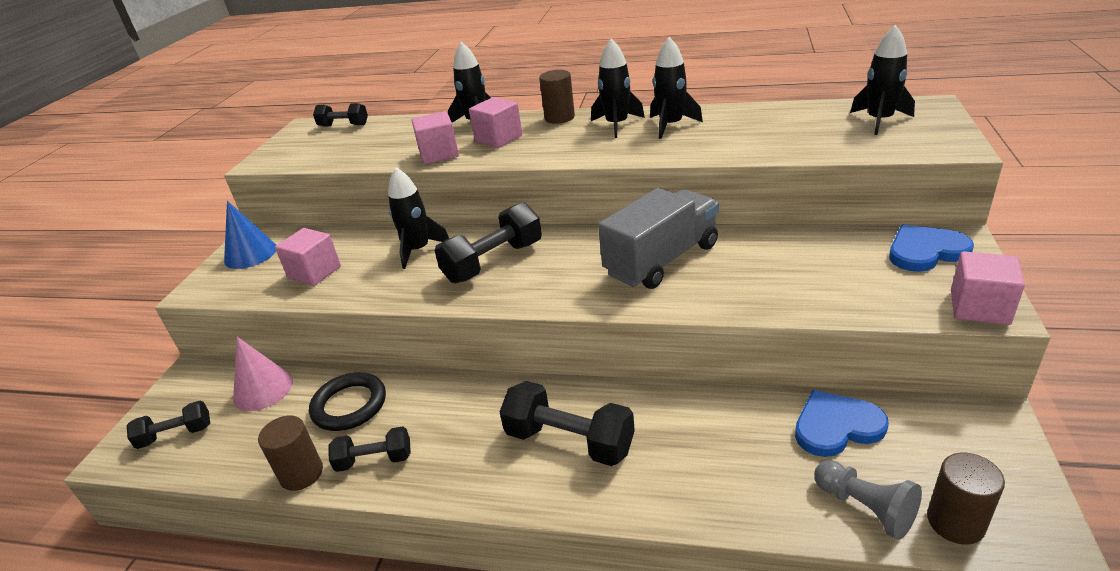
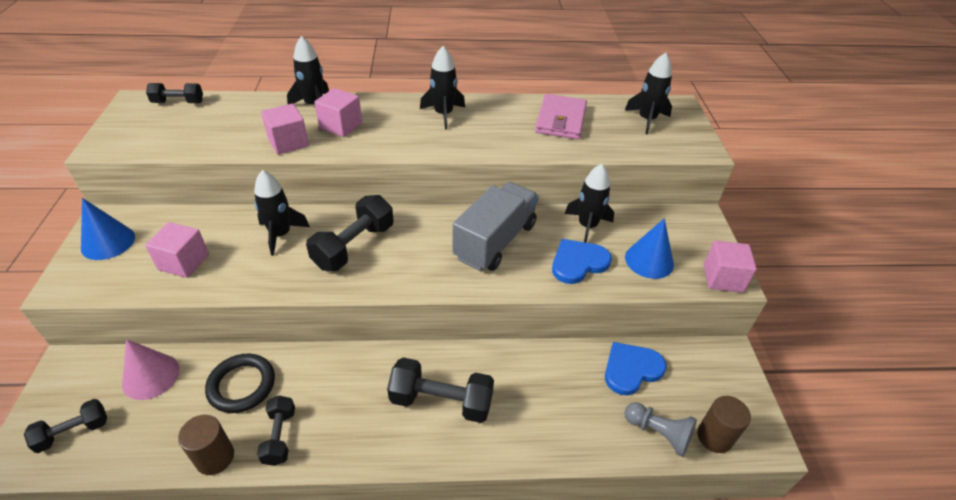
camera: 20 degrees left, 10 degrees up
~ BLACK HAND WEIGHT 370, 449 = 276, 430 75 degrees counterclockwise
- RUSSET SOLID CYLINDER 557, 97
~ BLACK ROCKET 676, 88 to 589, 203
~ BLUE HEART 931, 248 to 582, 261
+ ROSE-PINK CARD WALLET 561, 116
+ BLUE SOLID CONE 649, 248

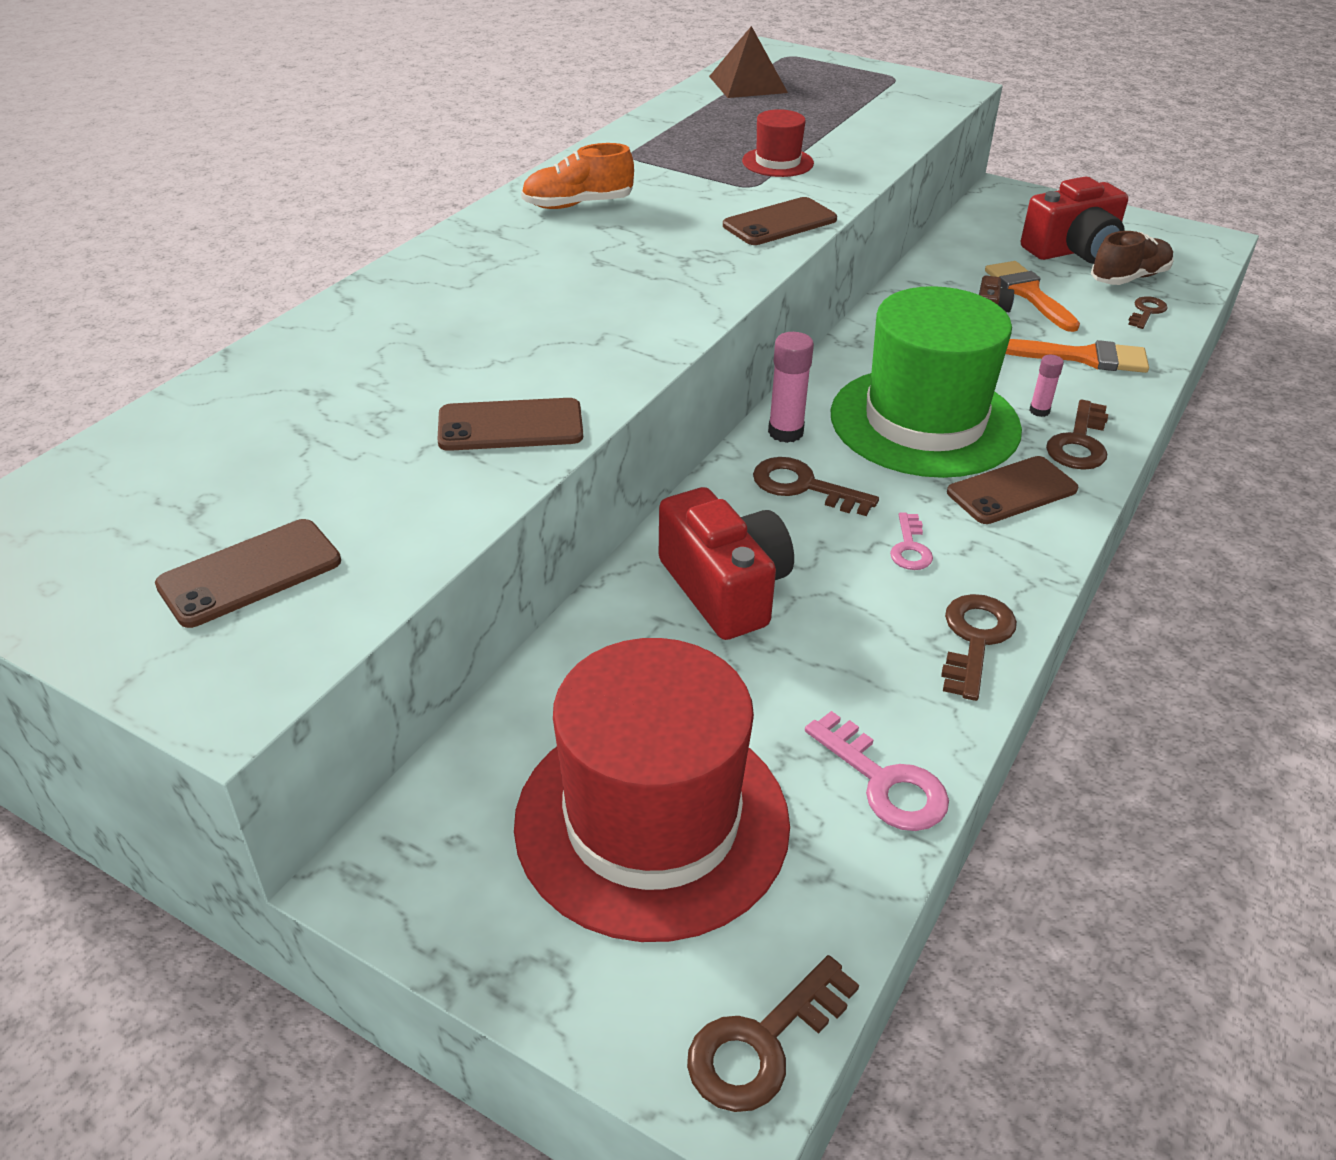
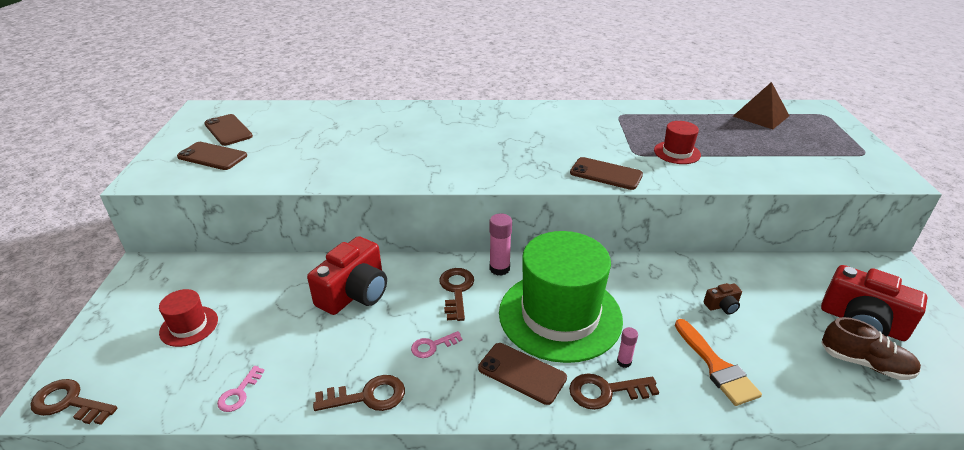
camera: 60 degrees right, 5 degrees down
~ RUSSET SMARTPHONE 510, 424 to 228, 130
~ RED HAT 652, 790 = 188, 318 x0.44
- ORANGE SHOE 577, 176
~ ROSE-PINK DOOR KEY 877, 771 = 241, 389 x0.64
- ORANGE PAINTBRUSH 1032, 296
- RUSSET DOOR KEY 1148, 312

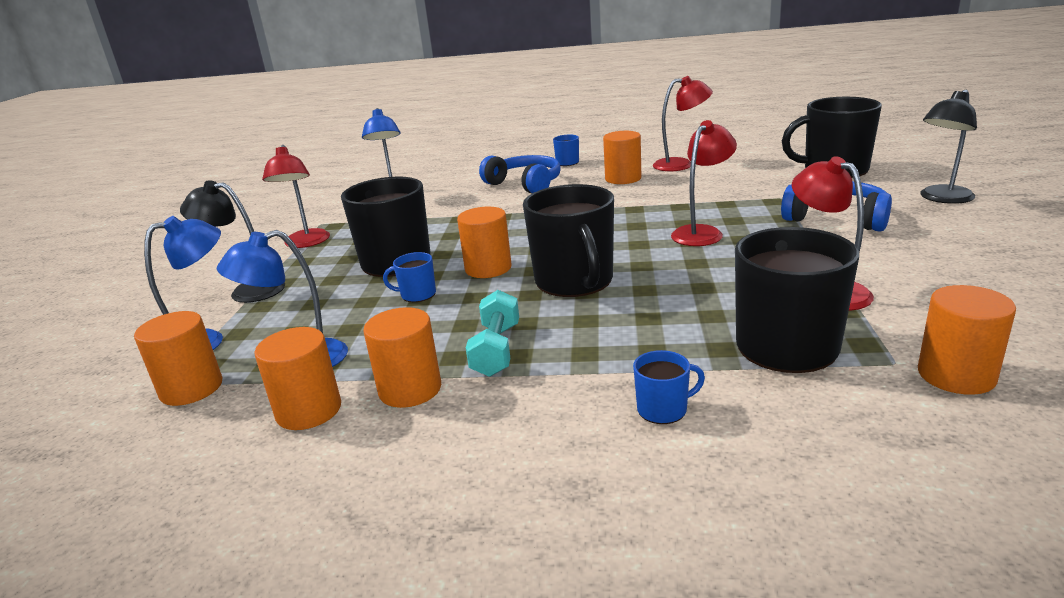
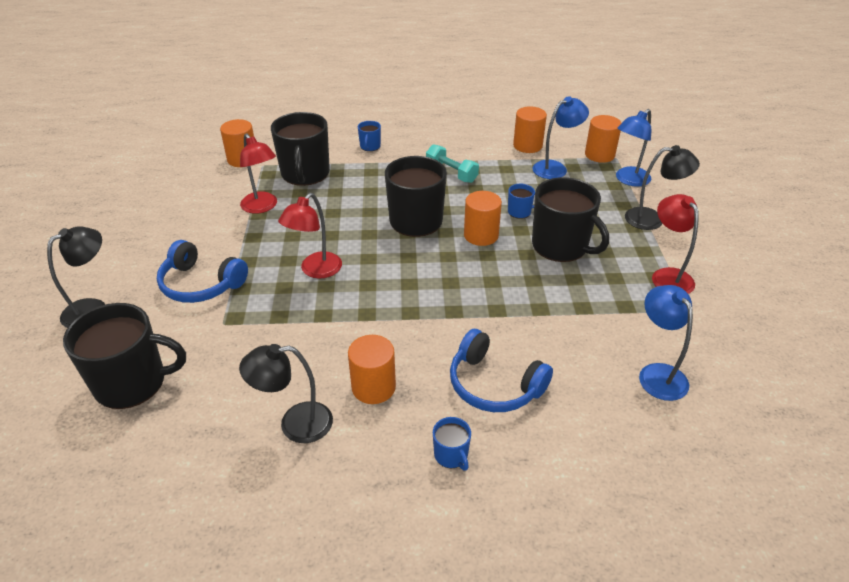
camera: 170 degrees right, 15 degrees up
- ORANGE SOLID CYLINDER 402, 357
~ TEAL HAND WEIGHT 492, 333 = 452, 163 45 degrees counterclockwise
~ BLUE COFFEE MUG 669, 387 = 369, 136 60 degrees counterclockwise
~ RED READING LAMP 683, 123 to BLACK READING LAMP 286, 393

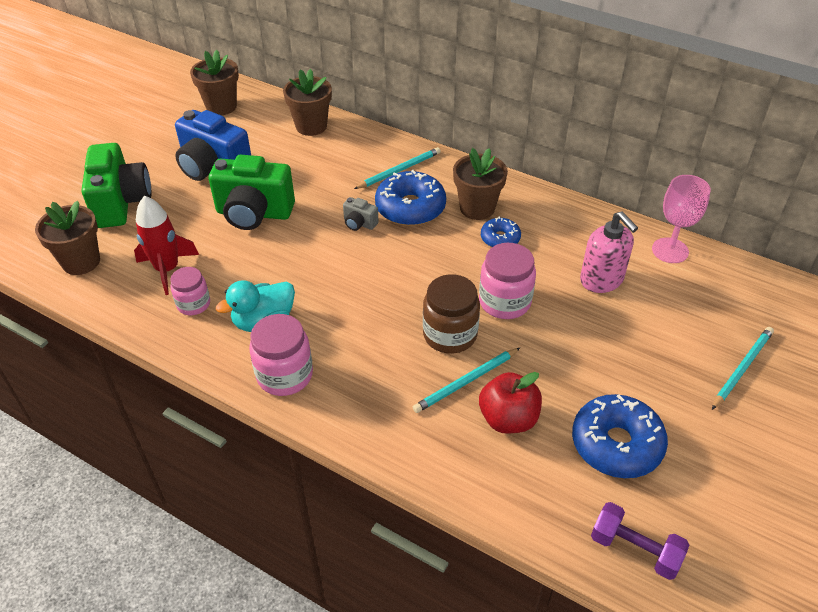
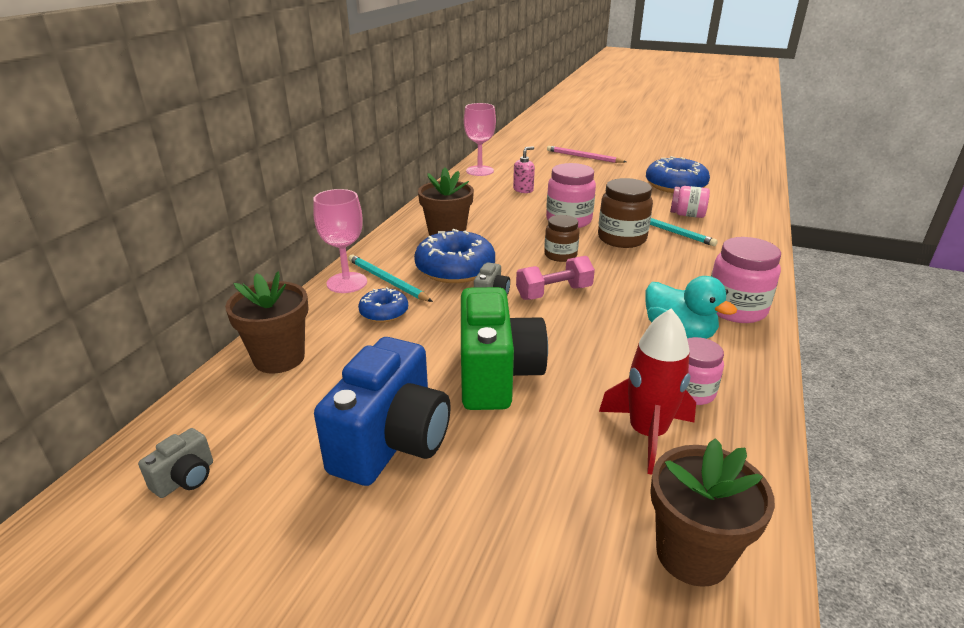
camera: 100 degrees left, 15 degrees down
- EMERALD COMPACT CAMERA 116, 185
~ RUSSET POTTED PLANT 214, 82 to GREY COMPACT CAMERA 175, 463
~ RED APPLE 510, 403 to ROSE-PINK JAR 690, 202
~ BLUE DOUGHNUT 501, 232 to 383, 305
~ ROSE-PINK SOAP DISPENSER 609, 252 = 524, 169 x0.59
- VIOLET HAND WEIGHT 640, 541
~ TEAL WOODEN PENCIL 743, 368 to ROSE-PINK WOODEN PENCIL 586, 154
+ ROSE-PINK WINE GLASS 340, 241
+ ROSE-PINK HAND WEIGHT 555, 278
+ RUSSET JAR 562, 238

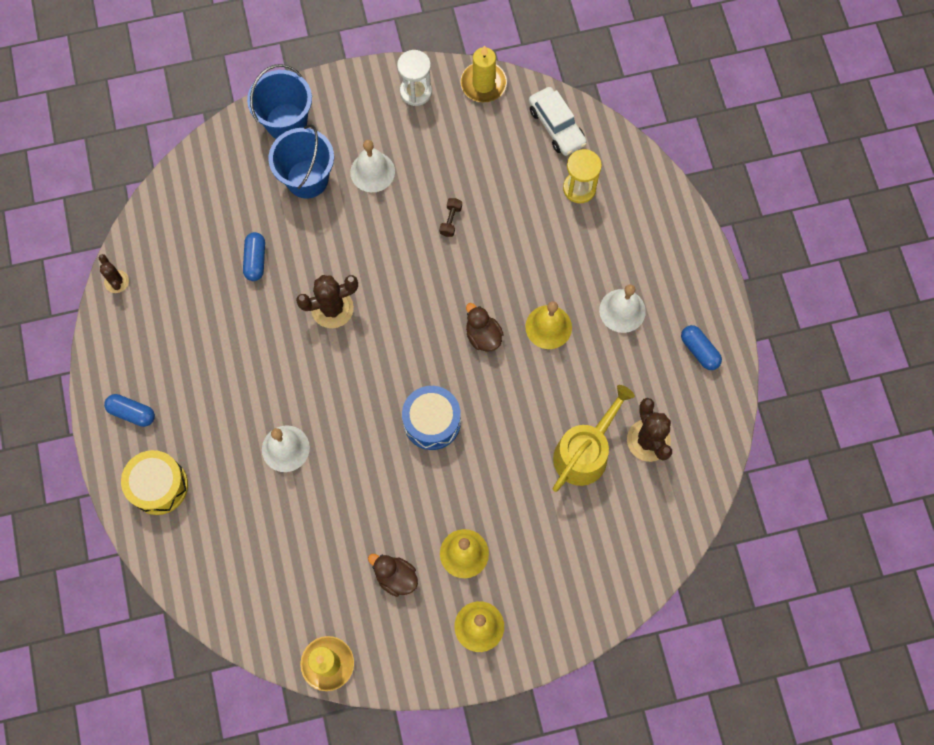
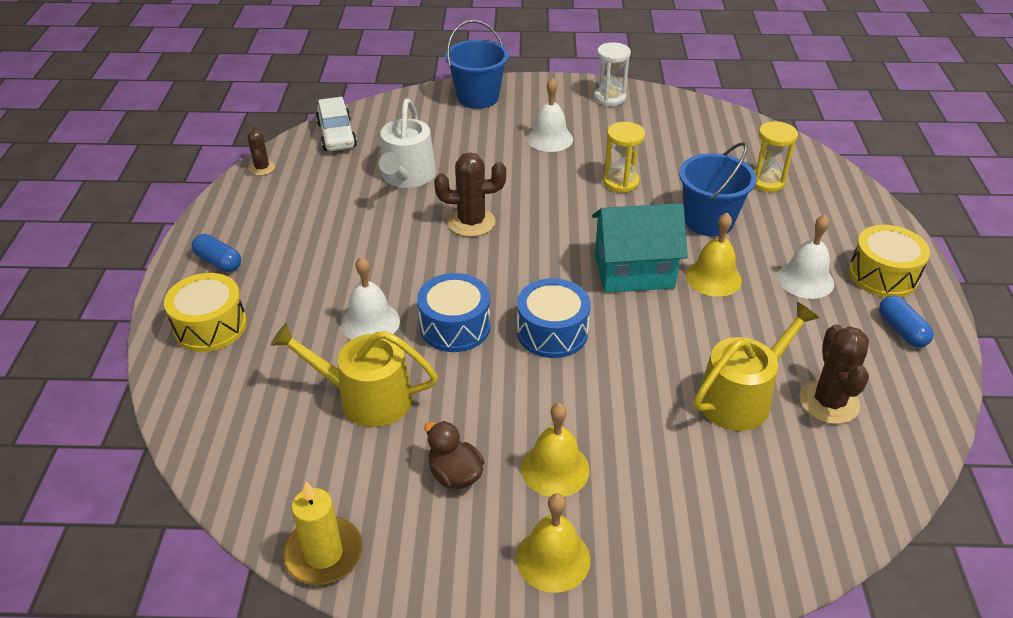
camera: 15 degrees right, 30 degrees down
~ BLUE PILL SHAPE 254, 256 to SNOW-WHITE SPRINKLING CAN 407, 143
~ BLUE PAIL 301, 161 to 718, 189
~ RUSSET HAND WEIGHT 450, 217 to BRIGHT YELLOW SAND TIMER 624, 157
- BRIGHT YELLOW WAX CANDLE 483, 73
~ RUSSET TOY DUCK 485, 327 to TEAL HOUSE 640, 248
~ SNOW-WHITE TOY CAR 558, 121 to 336, 124
+ BRIGHT YELLOW SPRINKLING CAN 354, 375
+ BLUE DRUM 454, 312
+ BRIGHT YELLOW DRUM 889, 261

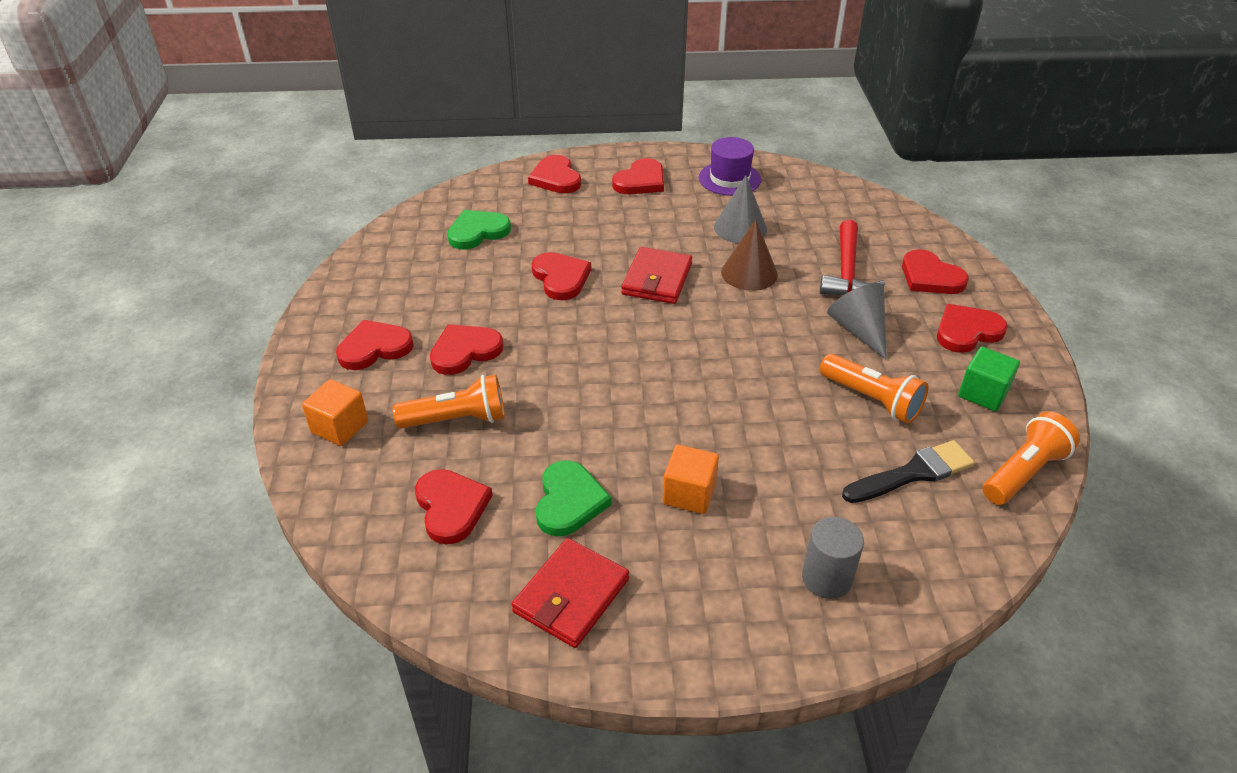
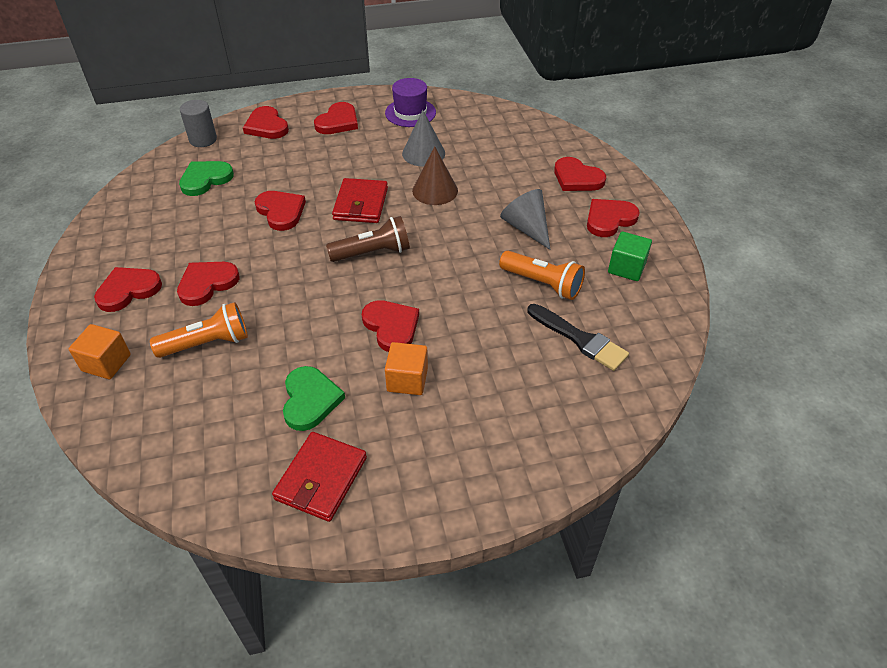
camera: 10 degrees left, 5 degrees up
~ RED HEART 454, 506 to 390, 326
~ GREY SOLID CYLINDER 833, 558 to 198, 123
- RED HAMMER 852, 257
~ BLACK PAINTBRUSH 908, 471 = 578, 337 75 degrees clockwise
- ORANGE POCKET TORCH 1031, 458
+ RUSSET POCKET TORCH 368, 239

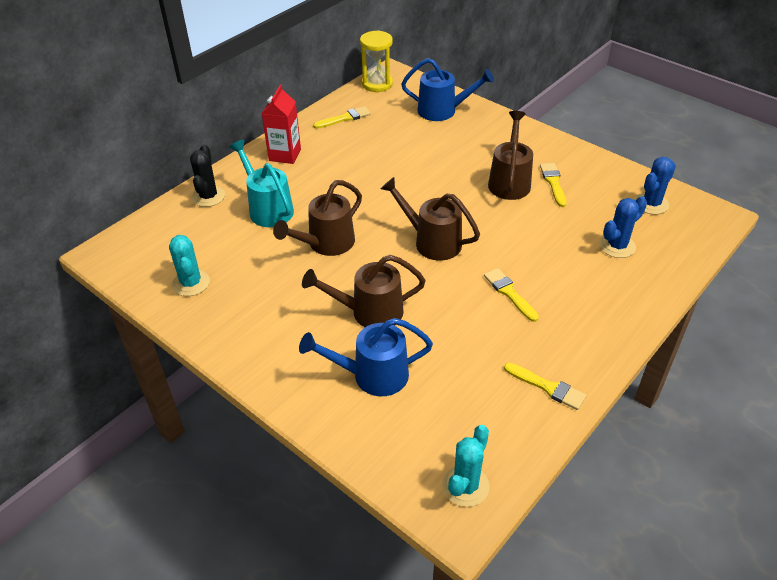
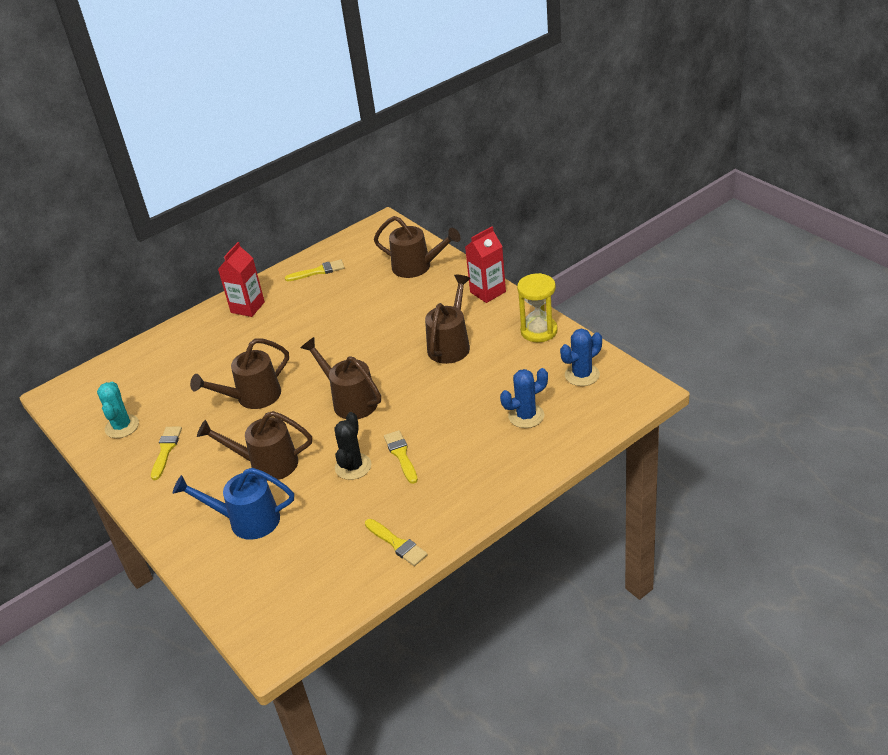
camera: 15 degrees right, 5 degrees down
~ BLACK SAGUARO CACTUS 207, 176 to 352, 446
- TEAL SPRINKLING CAN 261, 183
~ BRIGHT YELLOW SAND TIMER 376, 61 to 537, 307
~ BLUE SPRINKLING CAN 447, 89 to RUSSET SPRINKLING CAN 417, 247
- TEAL SAGUARO CACTUS 465, 466
~ BRIGHT YELLOW PAINTBRUSH 553, 185 to 166, 453
+ RED MILK CARTON 485, 264

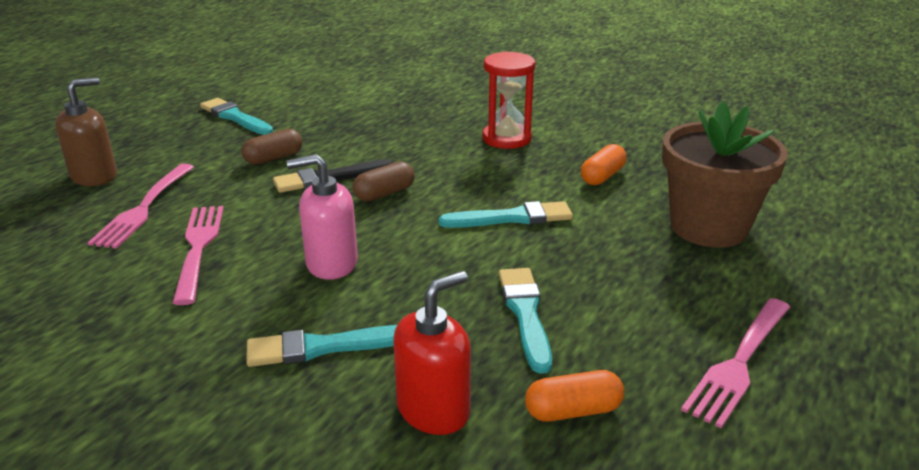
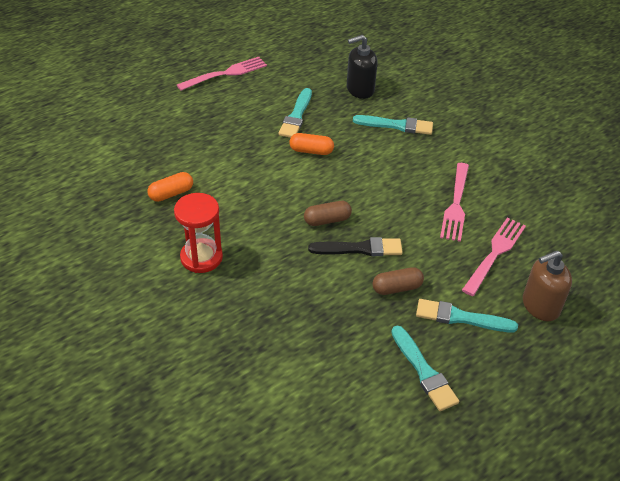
camera: 160 degrees left, 15 degrees up
- ROSE-PINK SOAP DISPENSER 322, 217
~ RED SOAP DISPENSER 432, 353 to BLACK SOAP DISPENSER 362, 67
~ TEAL PAINTBRUSH 506, 214 to 467, 315
~ ORANGE PILL SHAPE 574, 396 to 311, 144
- RUSSET POTTED PLANT 725, 175

